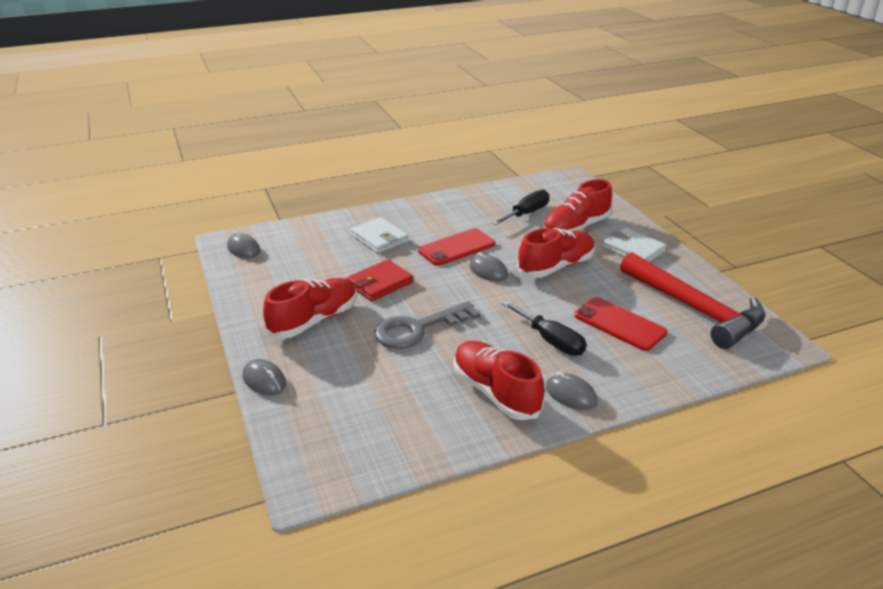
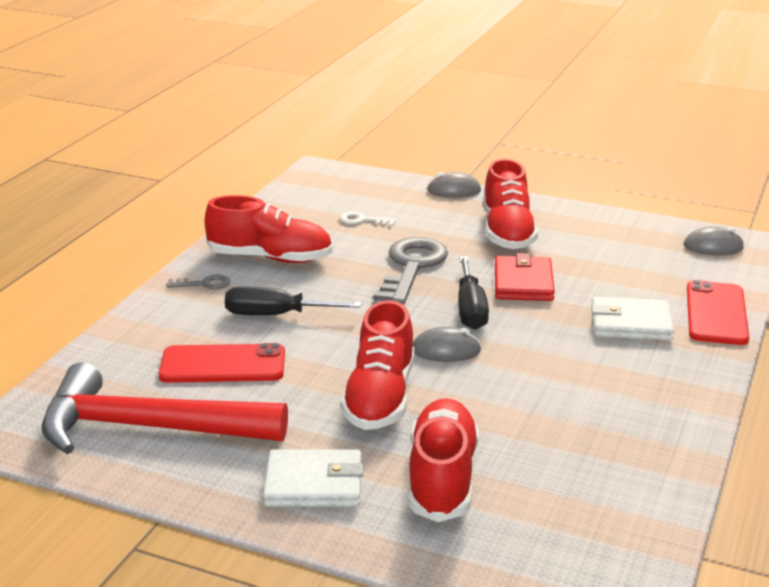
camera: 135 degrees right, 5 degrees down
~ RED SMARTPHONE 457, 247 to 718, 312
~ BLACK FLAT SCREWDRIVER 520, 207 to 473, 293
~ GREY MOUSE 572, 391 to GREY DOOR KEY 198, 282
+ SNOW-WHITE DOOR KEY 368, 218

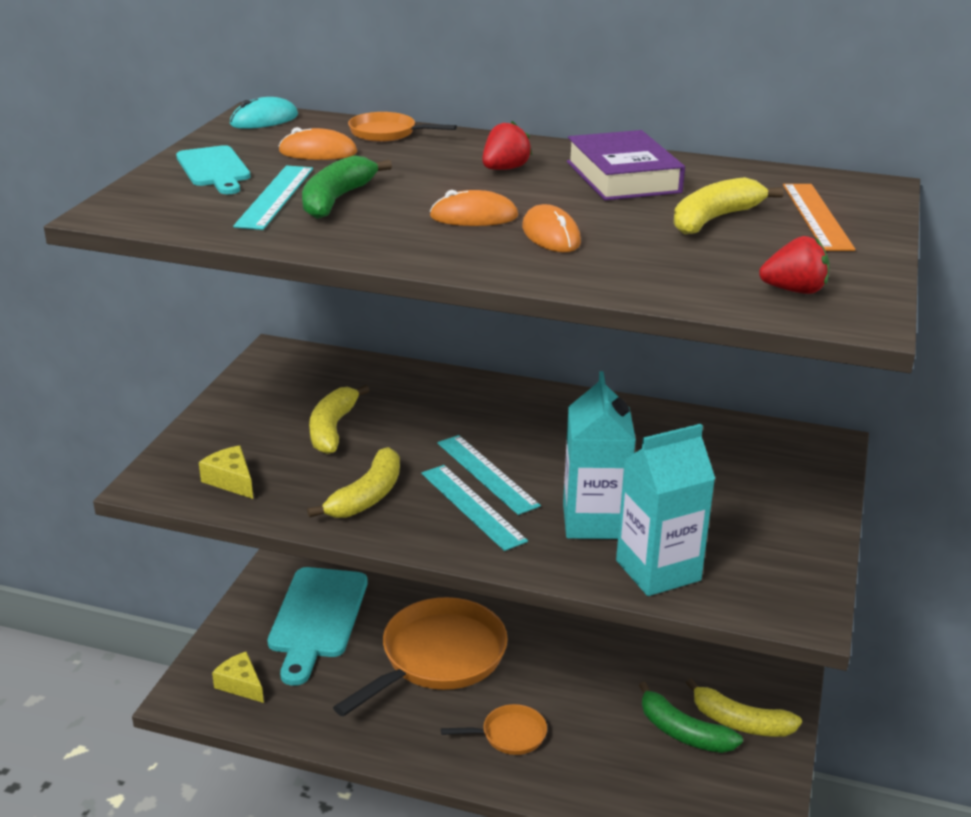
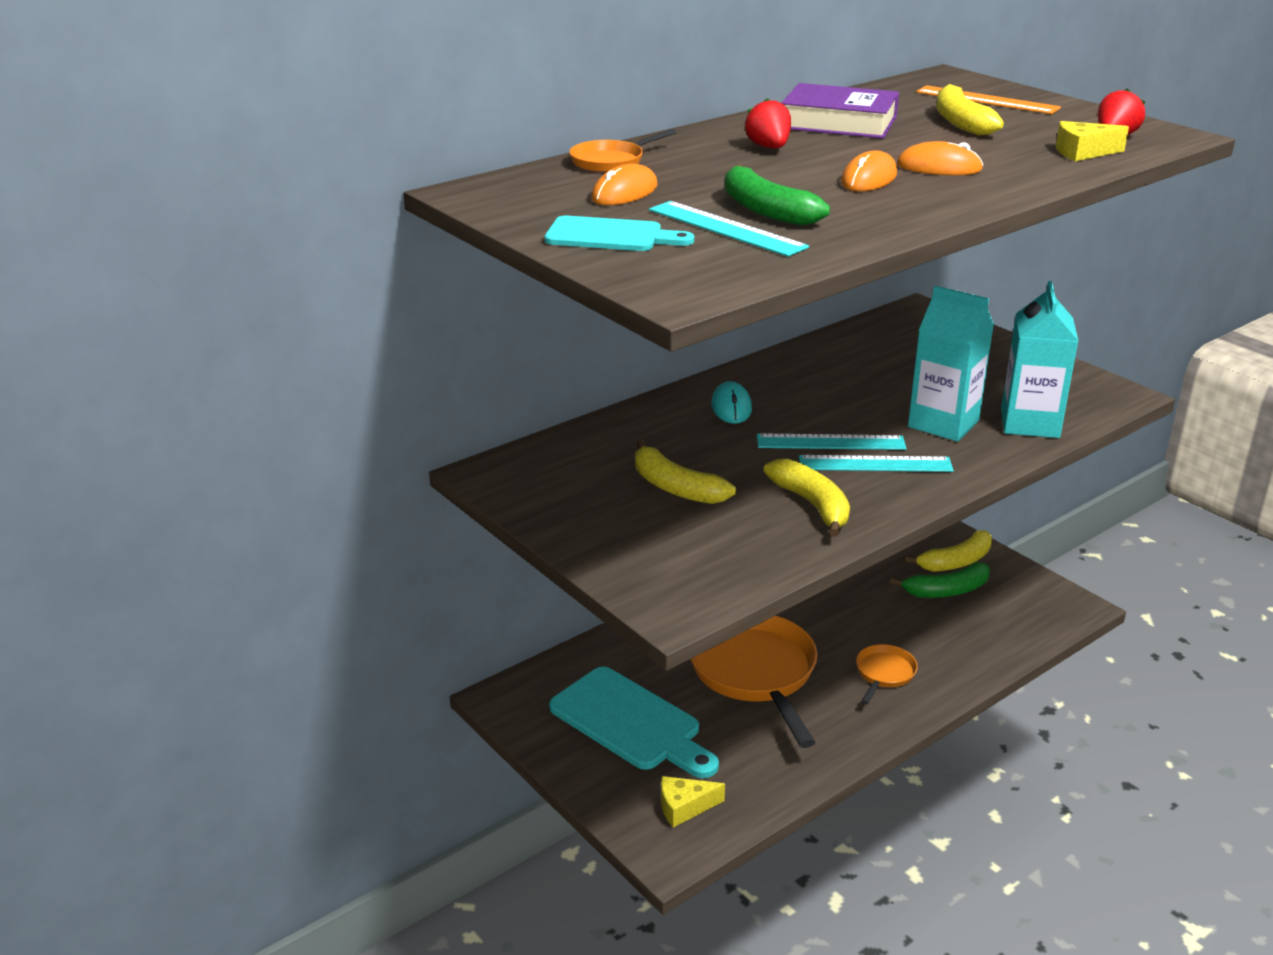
camera: 55 degrees left, 0 degrees up
~ BRIGHT YELLOW CHEESE WEDGE 226, 472 to 1092, 141
~ TEAL MOUSE 264, 113 to 731, 402

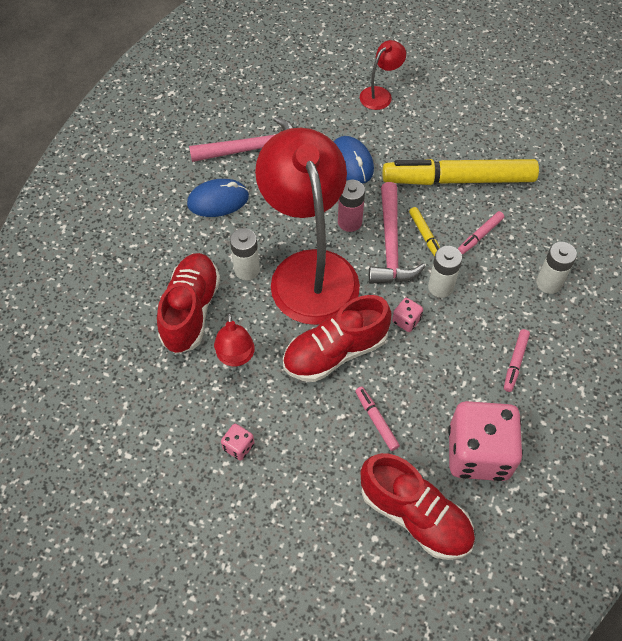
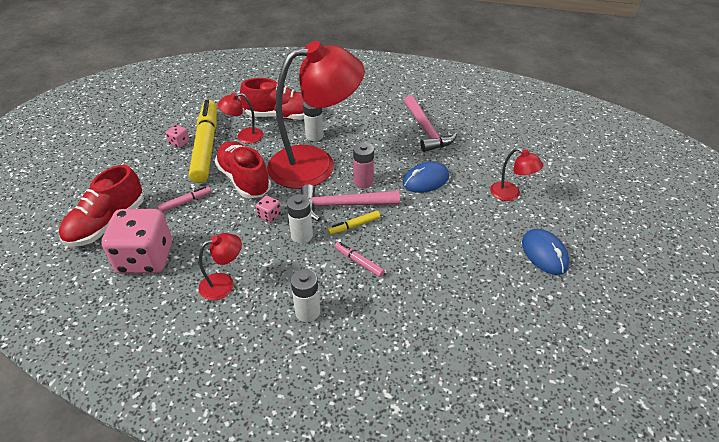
camera: 85 degrees right, 15 degrees down
~ BLUE MOUSE 218, 198 to 546, 252
~ BRIGHT YELLOW MARKER PEN 460, 172 to 203, 141
~ ROSE-PINK MARKER PEN 517, 360 to RED READING LAMP 220, 267

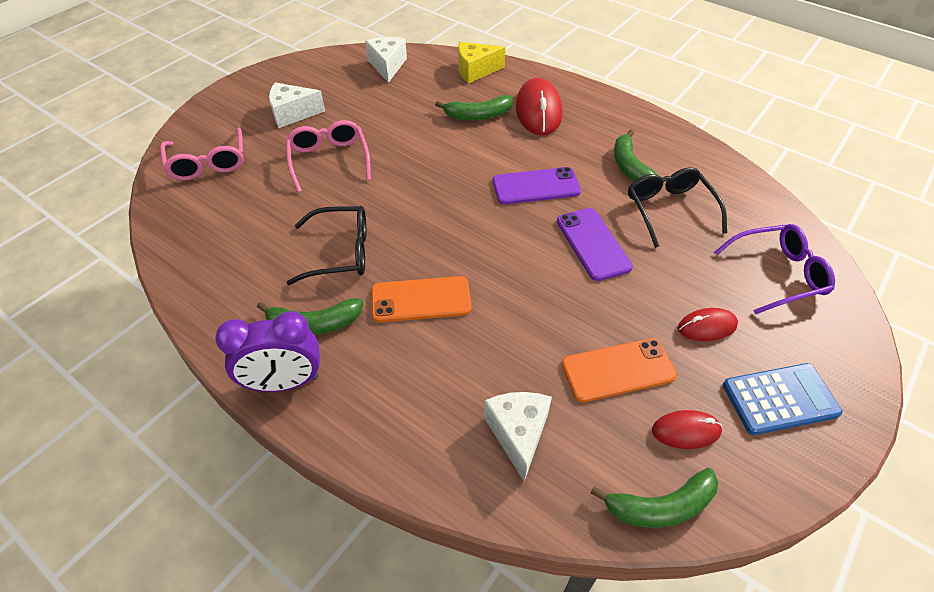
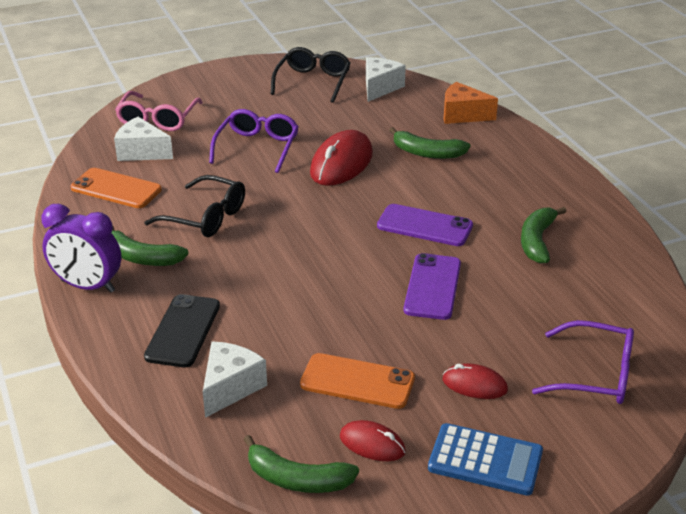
camera: 30 degrees right, 15 degrees down
~ SNOW-WHITE CHEESE WEDGE 297, 105 to 143, 139
~ ROSE-PINK SPECTACLES 328, 156 to VIOLET SPECTACLES 254, 141
~ ORANGE SMARTPHONE 421, 299 to 116, 188
~ BRIGHT YELLOW CHEESE WEDGE 482, 63 to ORANGE CHEESE WEDGE 471, 103
~ RED MOUSE 539, 107 to 341, 158
~ BLACK SPECTACLES 677, 207 to 310, 75
+ BLACK SMARTPHONE 182, 330

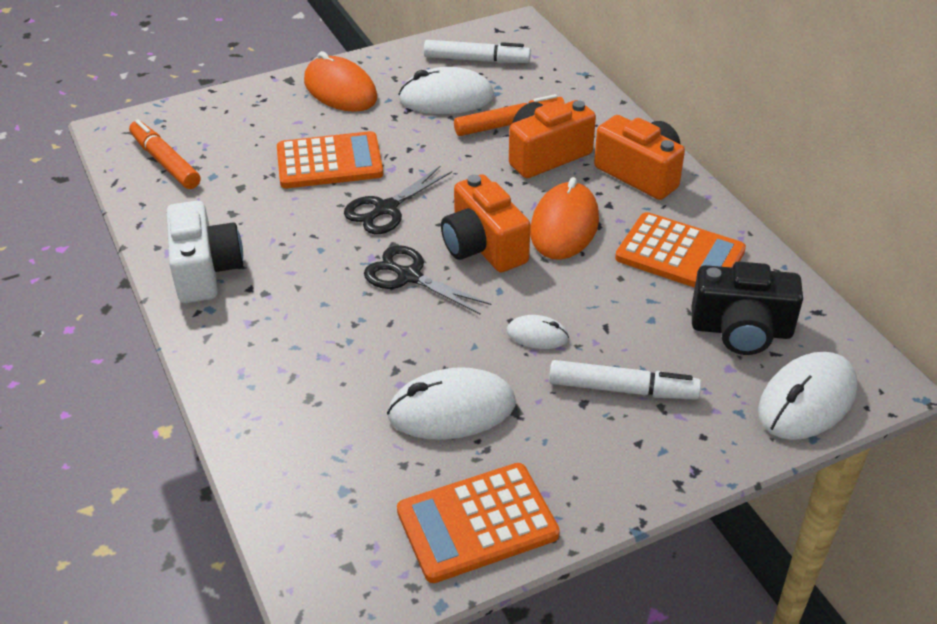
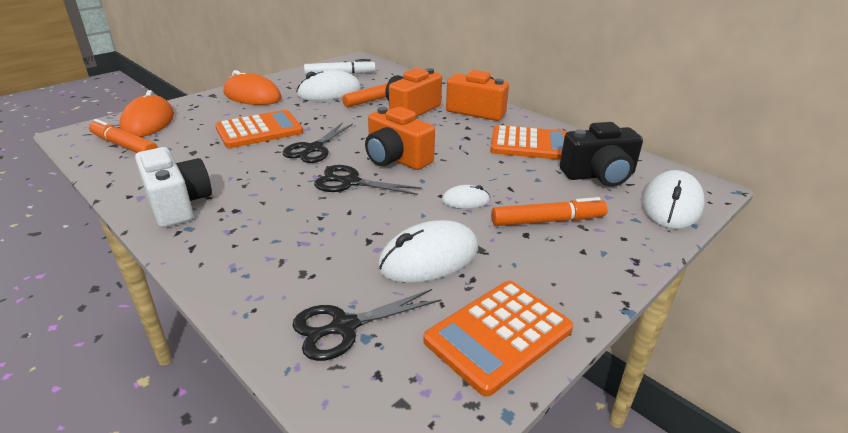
camera: 20 degrees left, 10 degrees down
~ ORANGE MOUSE 564, 218 to 146, 113
~ SNOW-WHITE MARKER PEN 625, 379 to ORANGE MARKER PEN 549, 211
+ BLACK PAIR OF SCISSORS 366, 325

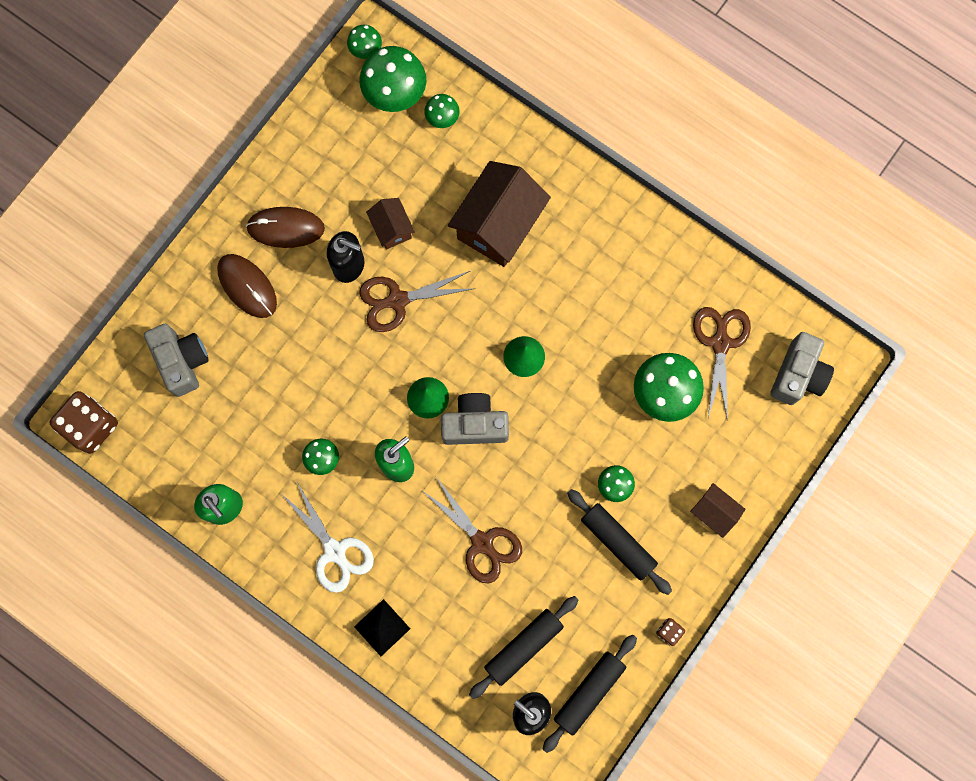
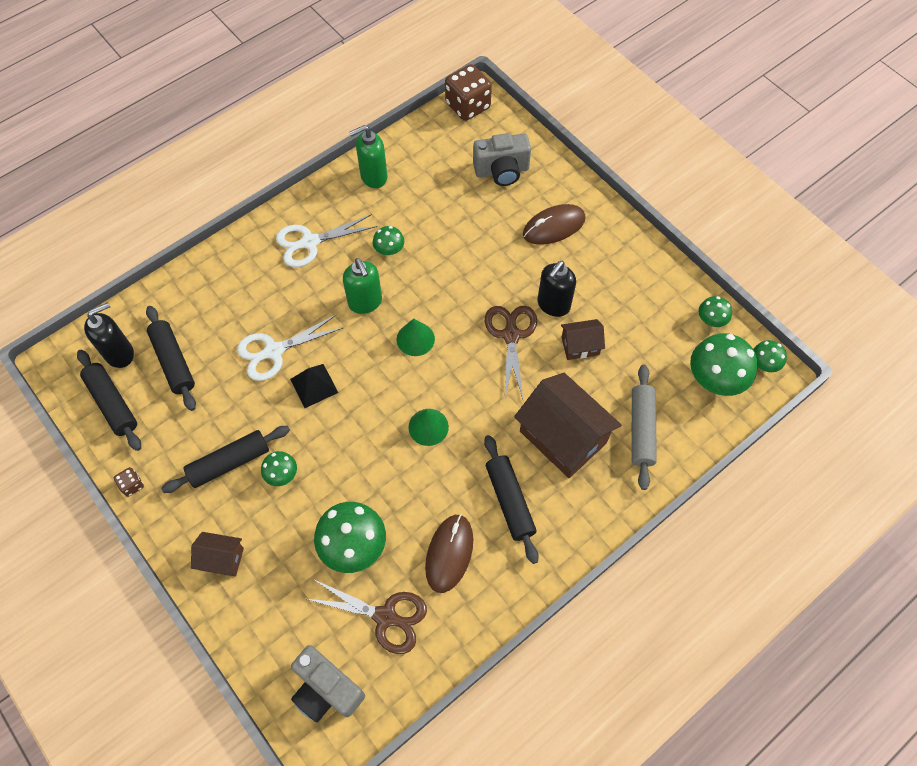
camera: 105 degrees right, 15 degrees down
~ RUSSET MOUSE 285, 227 to 449, 553
~ BLACK SOLID PYRAMID 382, 627 to 314, 386
~ RUSSET PAIR OF SCISSORS 472, 530 to SNOW-WHITE PAIR OF SCISSORS 290, 347
~ EMERALD TOADSTOOL 442, 111 to 715, 311
- GREY COMPACT CAMERA 475, 419
~ RUSSET HOUSE 718, 510 = 217, 554 45 degrees clockwise
+ BLACK ROLLING PIN 511, 499
+ GREY ROLLING PIN 644, 427

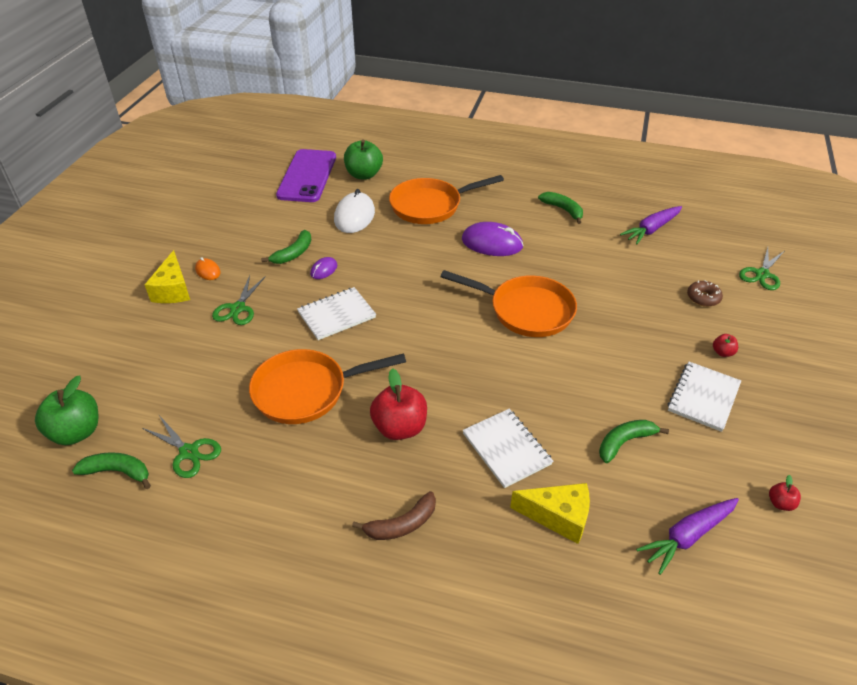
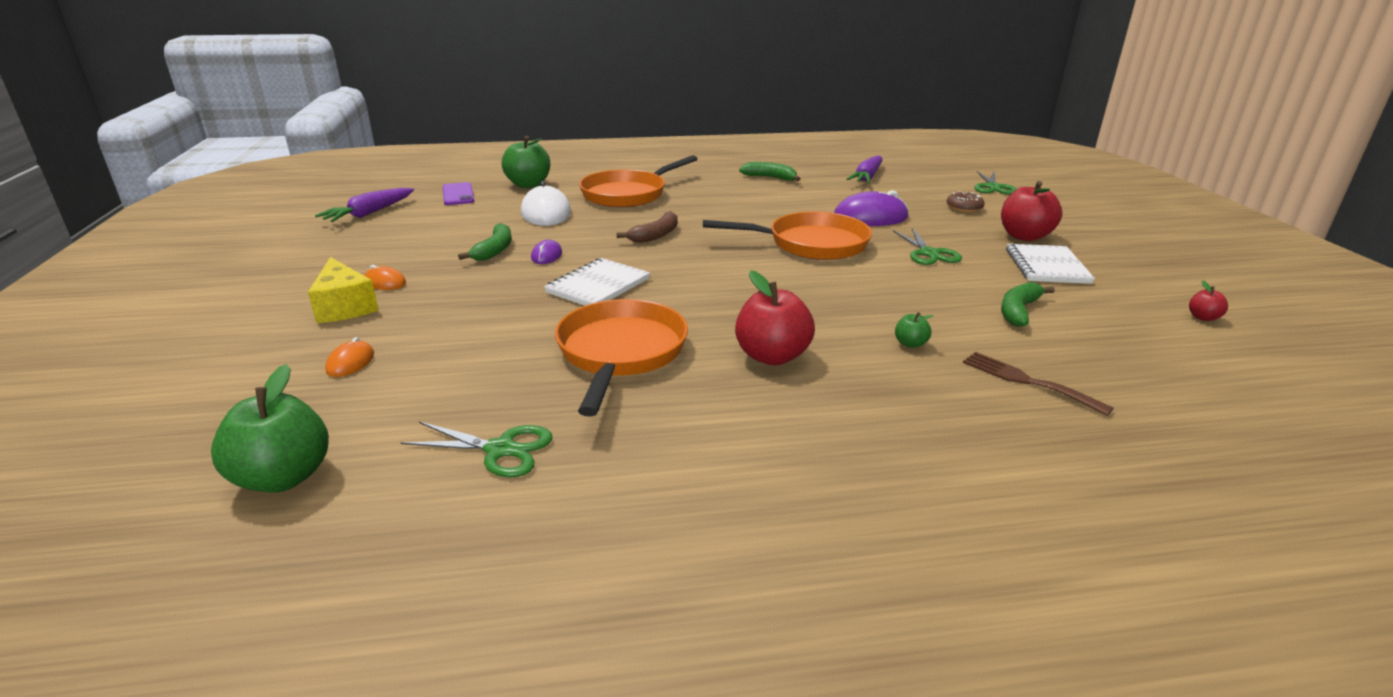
camera: 25 degrees left, 15 degrees down
- EMERALD BANANA FRUIT 111, 470
~ EMERALD PAIR OF SCISSORS 239, 300 to 927, 246
~ ORANGE PAN 327, 386 = 621, 358 135 degrees clockwise
~ VIOLET SMARTPHONE 306, 175 = 458, 193 x0.53
~ RUSSET BANANA FRUIT 394, 515 to 647, 227
~ VIOLET MOUSE 492, 239 to 871, 208
~ SNOW-WHITE NOTEPAD 508, 448 to EMERALD APPLE 914, 330
~ BRIGHT YELLOW CHEESE WEDGE 550, 513 to RUSSET TABLE FORK 1038, 384
~ VIOLET ROOT VEGETABLE 687, 536 to 364, 205
~ RED APPLE 725, 345 = 1031, 211 x2.15
+ ORANGE MOUSE 349, 357

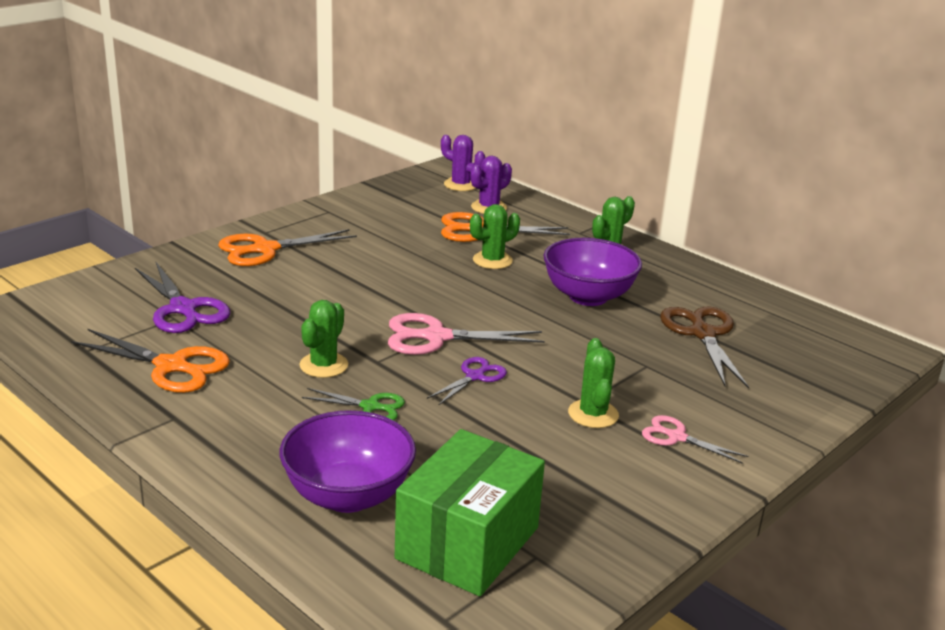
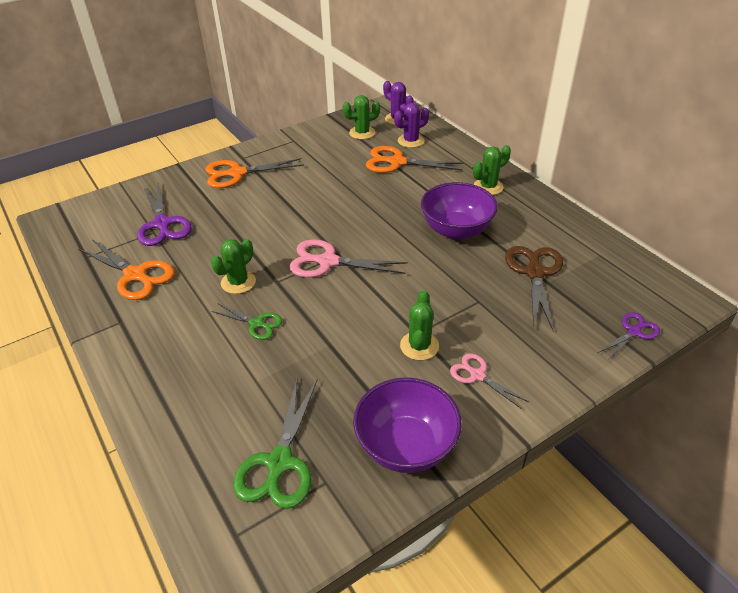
camera: 15 degrees right, 15 degrees up
~ VIOLET DEEP DISH 348, 461 to 407, 425
~ EMERALD PARCEL 470, 512 to EMERALD PAIR OF SCISSORS 275, 444
~ VIOLET PAIR OF SCISSORS 467, 381 to 629, 336
~ EMERALD SAGUARO CACTUS 495, 236 to 361, 117

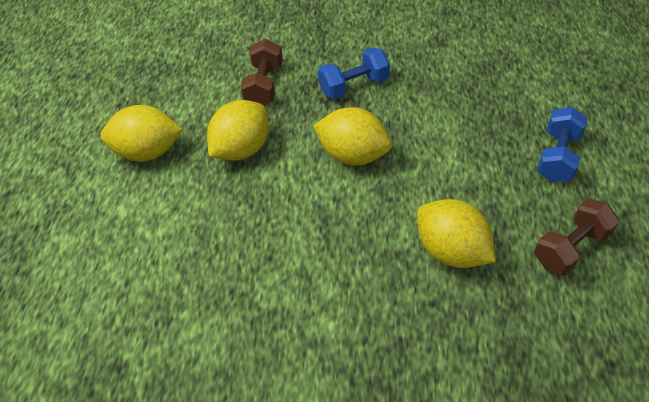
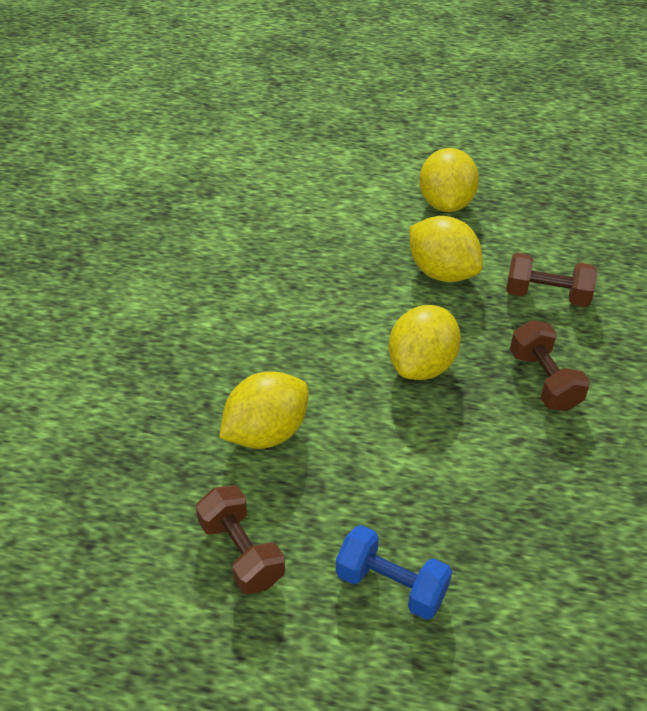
camera: 95 degrees right, 5 degrees down
~ BLUE HAND WEIGHT 354, 73 to RUSSET HAND WEIGHT 550, 365

